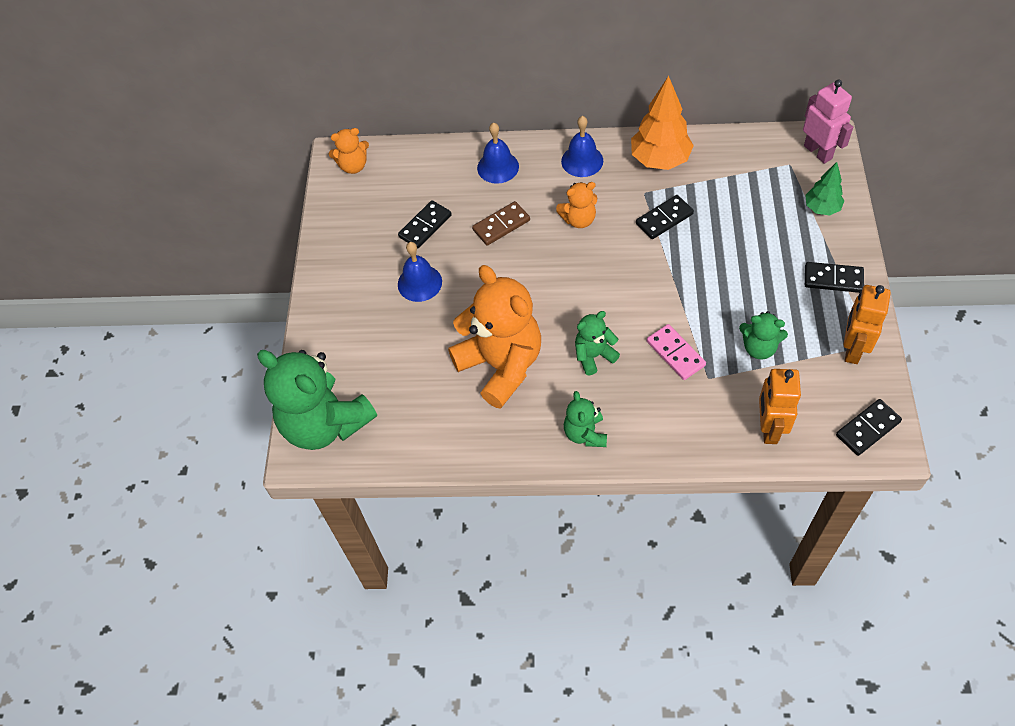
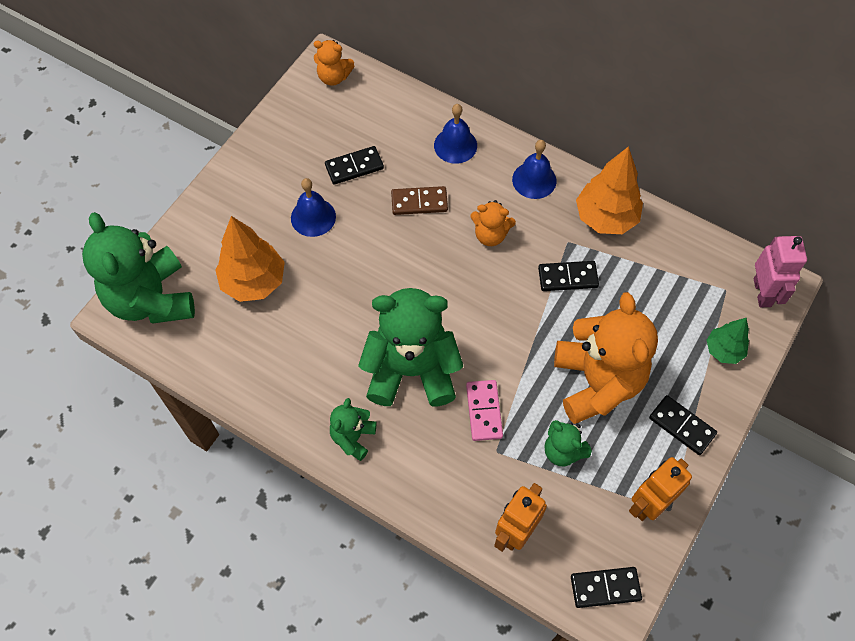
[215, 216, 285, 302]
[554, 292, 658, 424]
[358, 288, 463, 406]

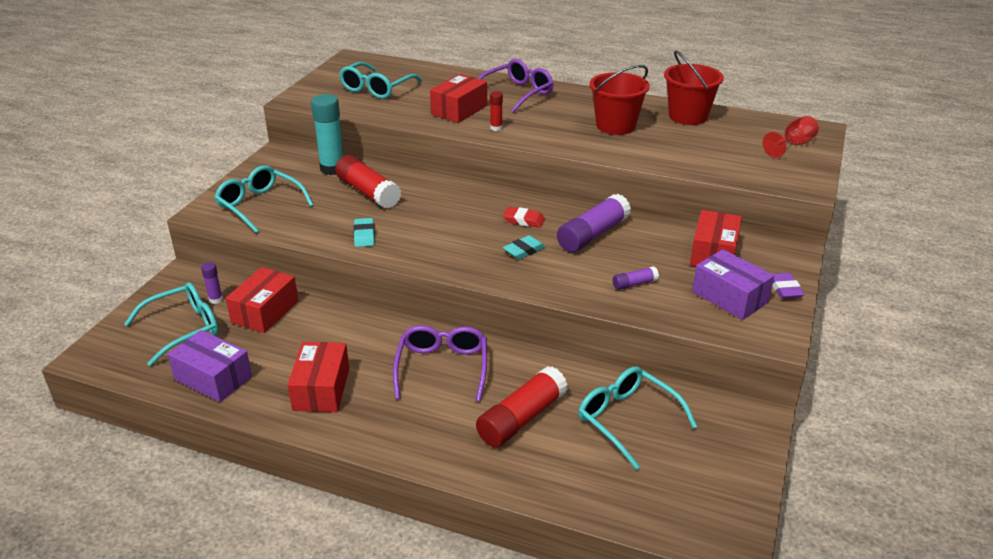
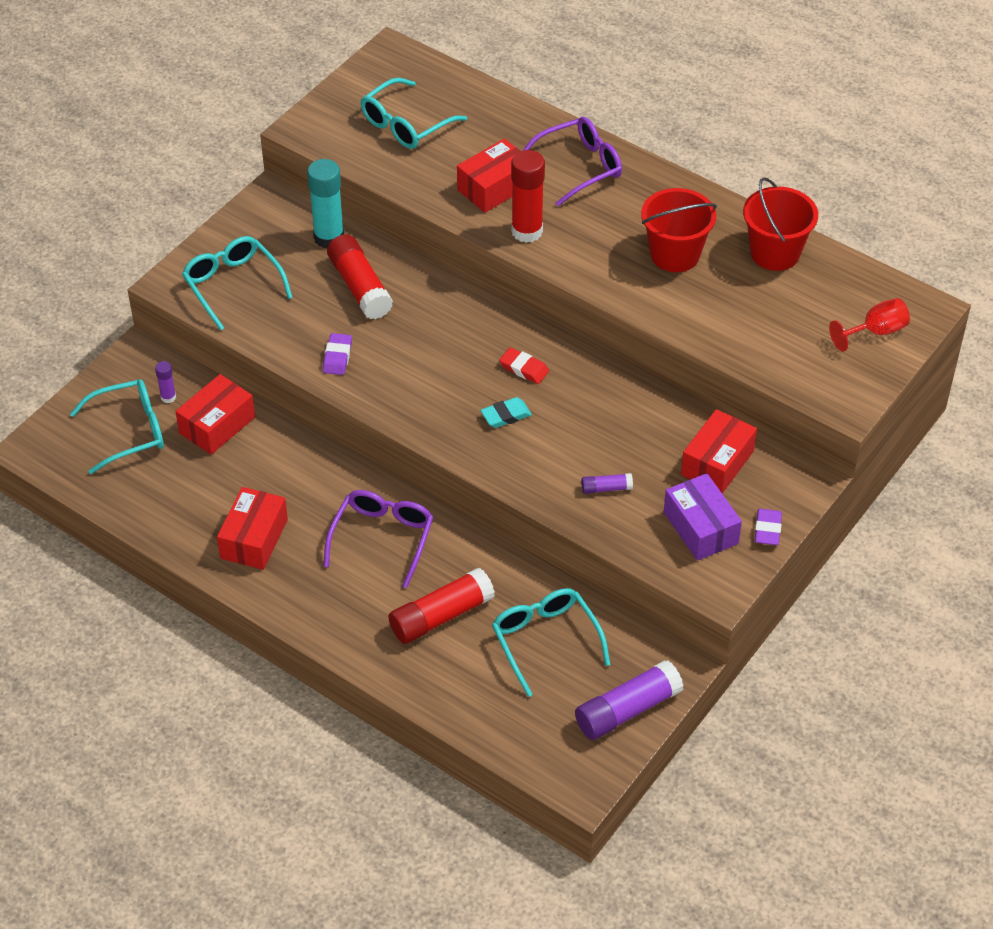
[168, 330, 252, 402] (first image)
[575, 660, 684, 740]
[323, 333, 352, 375]
[511, 150, 545, 243]

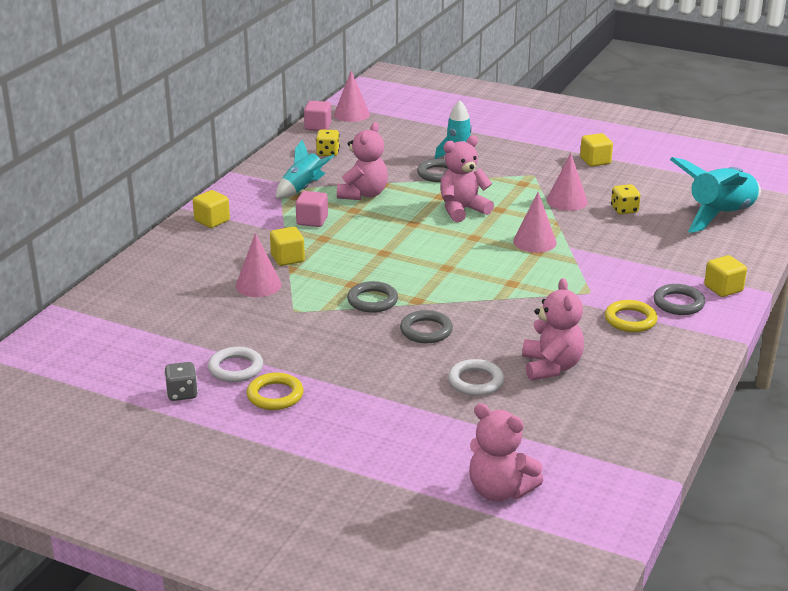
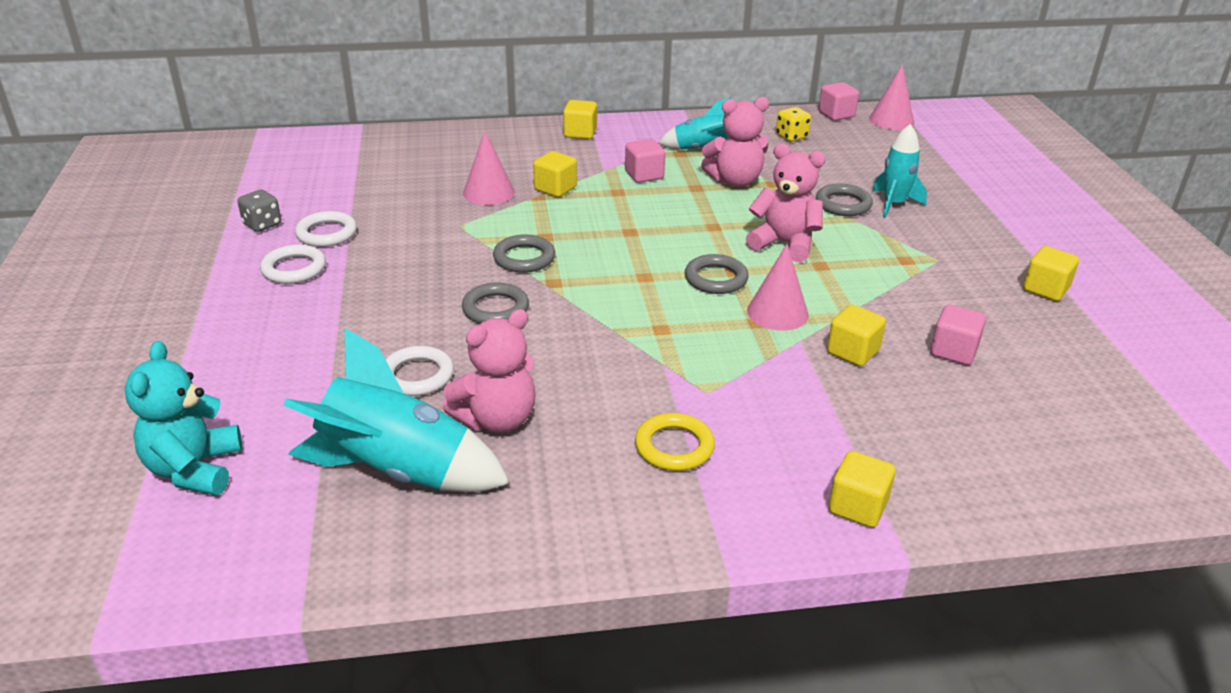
[547, 153, 588, 211] (first image)
[827, 305, 886, 366]
[685, 254, 749, 294]
[283, 328, 510, 492]
[930, 305, 986, 365]
[260, 244, 326, 284]
[124, 341, 242, 495]

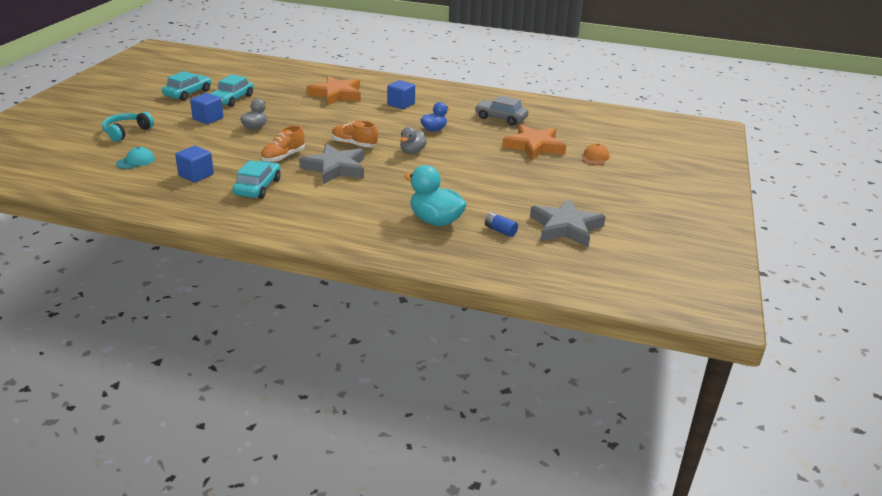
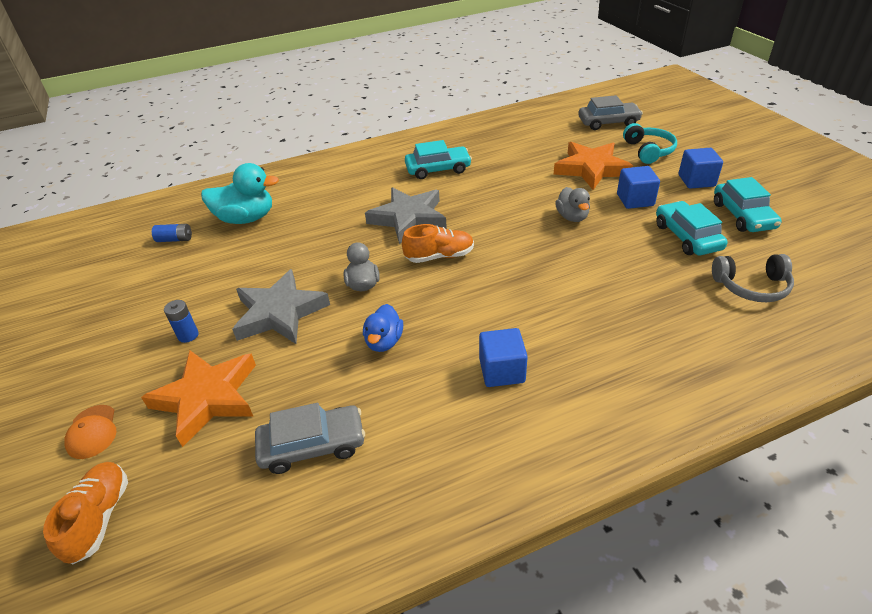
[116, 147, 155, 169] (first image)
[164, 300, 199, 343]
[578, 95, 643, 130]
[712, 254, 794, 302]
[678, 148, 723, 189]
[43, 462, 128, 564]
[553, 142, 633, 190]
[232, 269, 330, 344]
[405, 140, 472, 179]

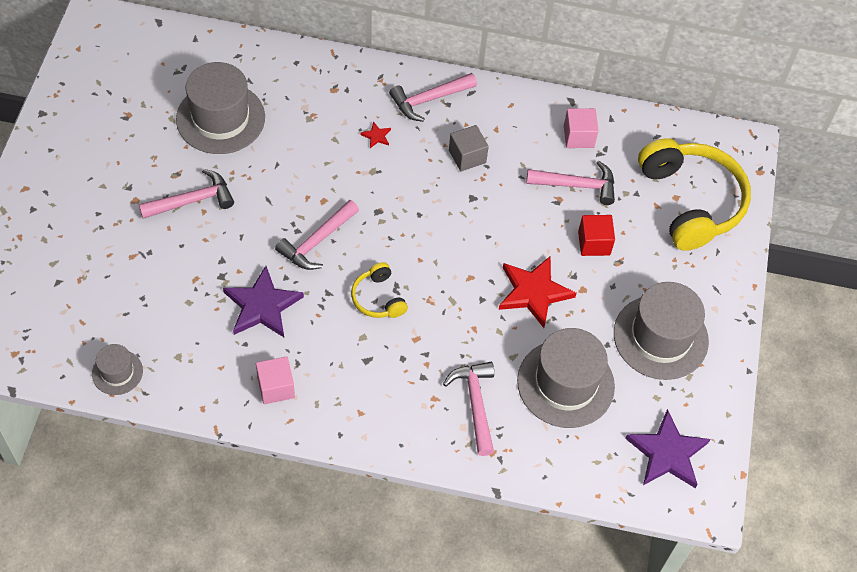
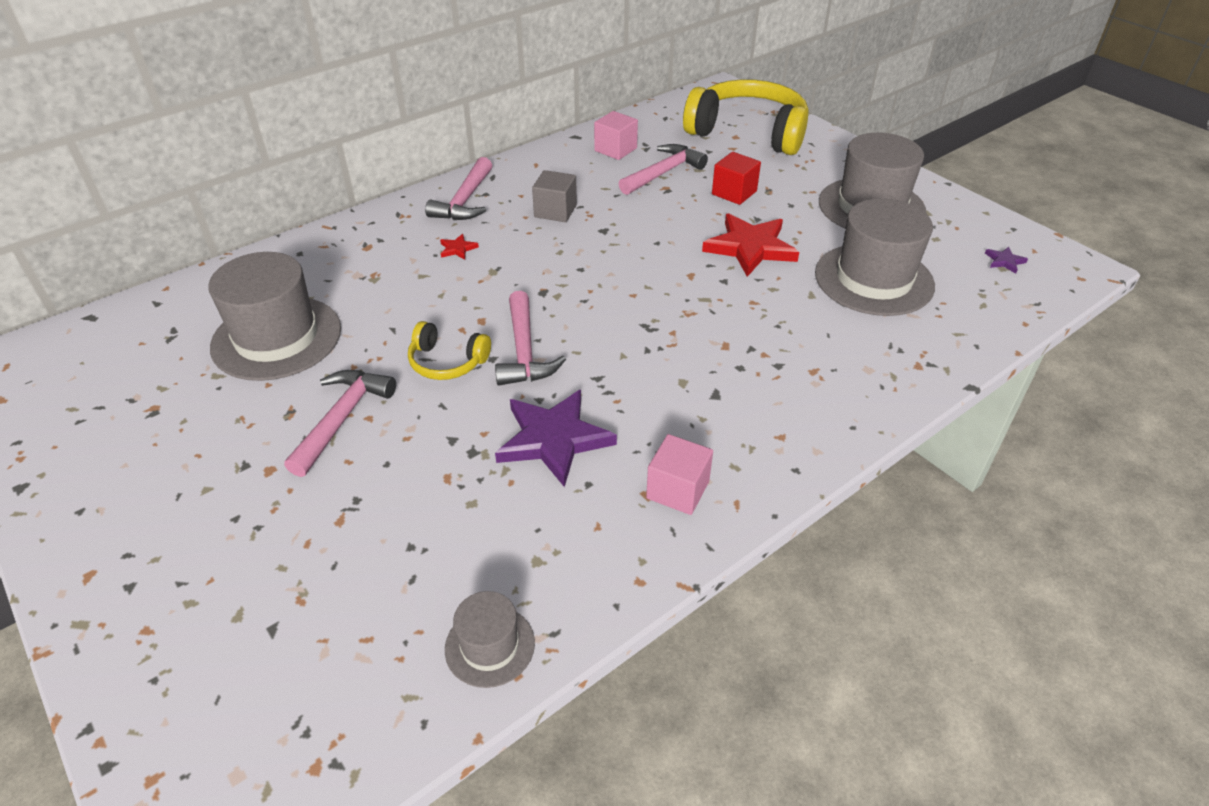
[443, 362, 494, 456] (first image)
[408, 321, 491, 380]
[985, 247, 1028, 274]

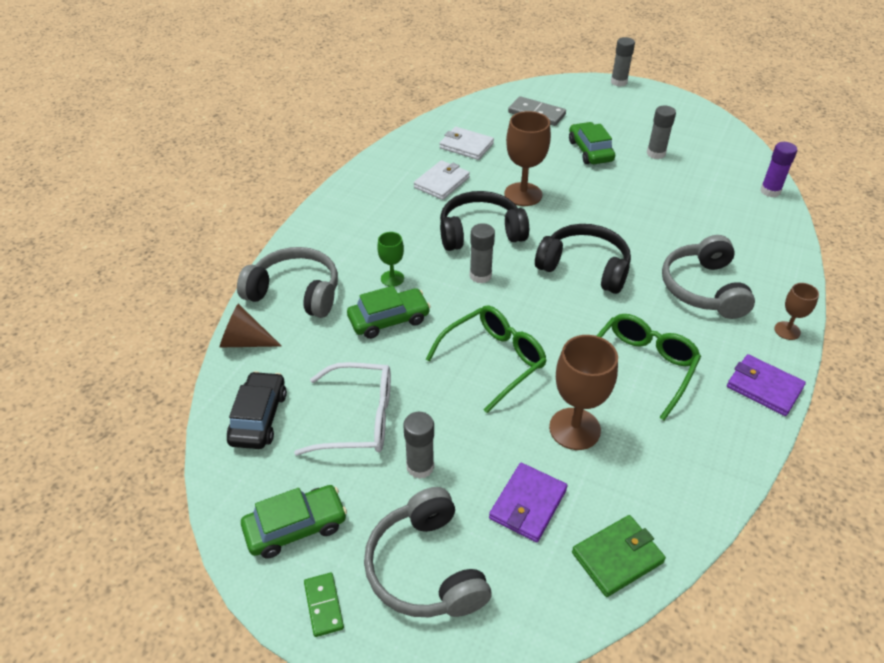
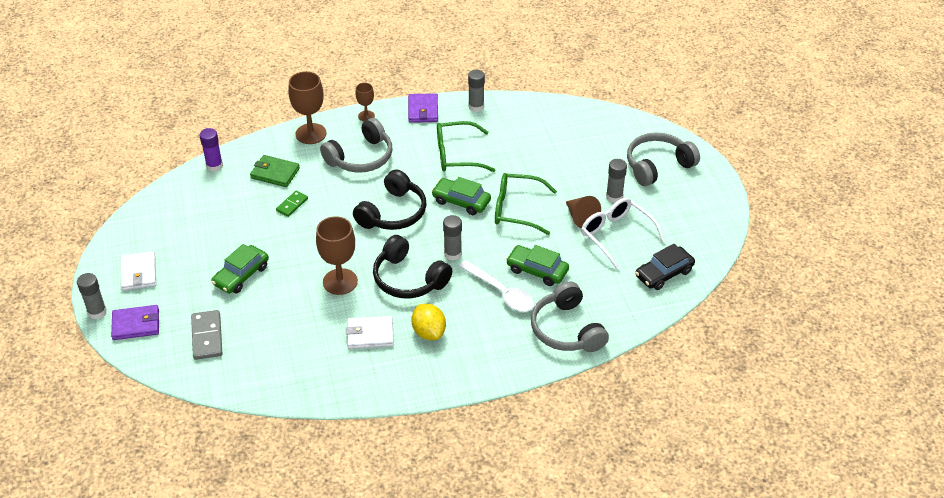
[411, 304, 446, 340]
[566, 196, 601, 228]
[431, 177, 491, 215]
[276, 191, 308, 217]
[121, 251, 156, 291]
[111, 305, 159, 340]
[288, 71, 326, 144]
[250, 155, 300, 187]
[468, 70, 485, 112]
[459, 260, 535, 312]
[627, 132, 700, 186]
[353, 169, 427, 230]

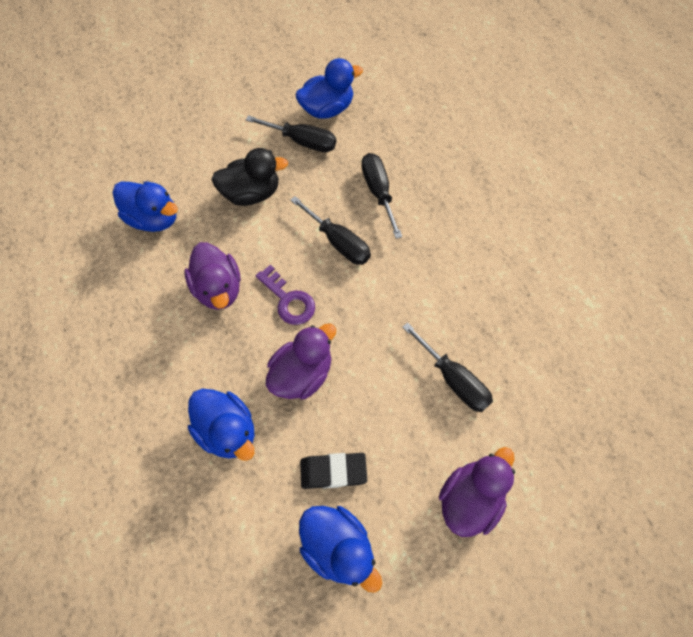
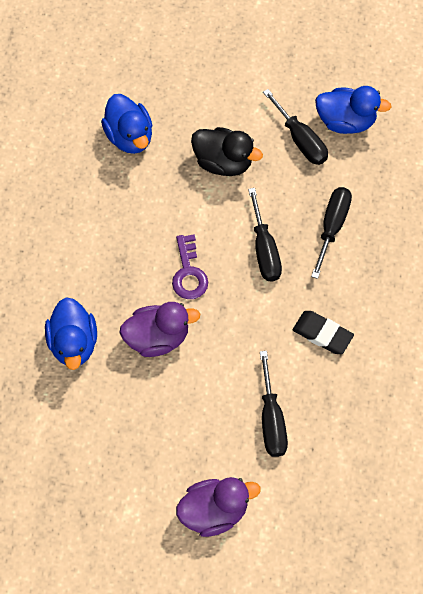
[184, 242, 241, 310] (first image)
[299, 506, 382, 593] (first image)
[293, 311, 354, 354]

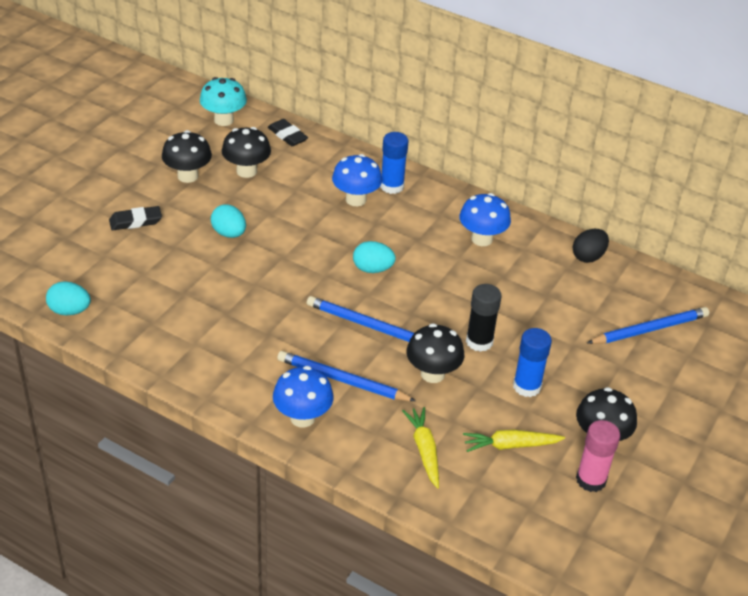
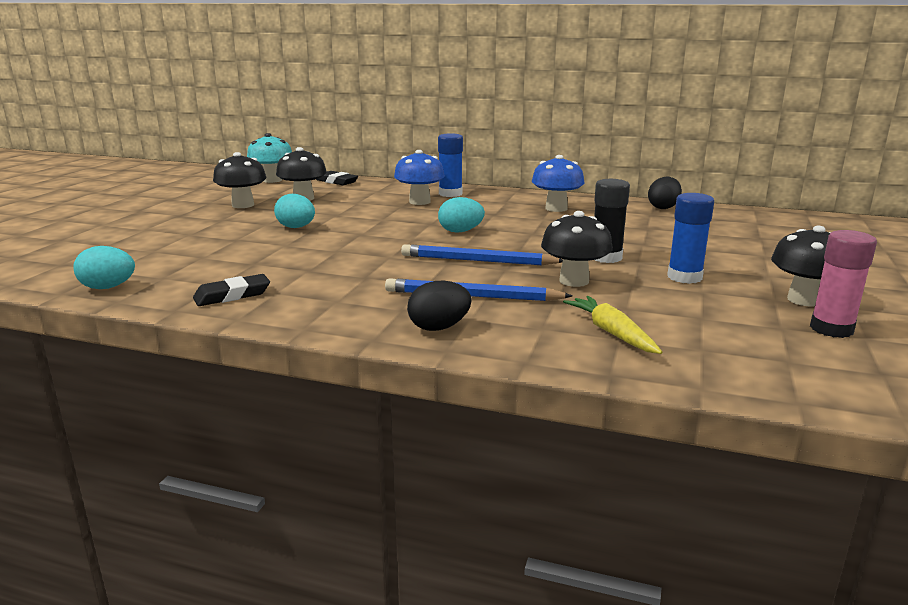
[463, 430, 565, 452] (first image)
[587, 307, 709, 344] (first image)
[193, 274, 270, 306]
[407, 280, 472, 331]

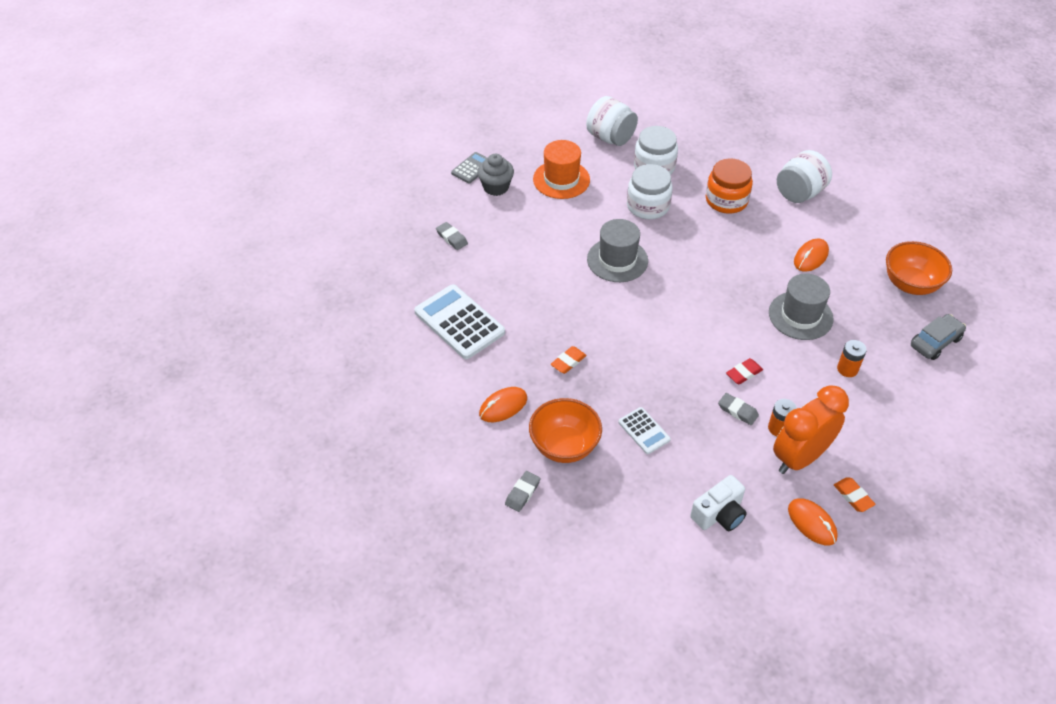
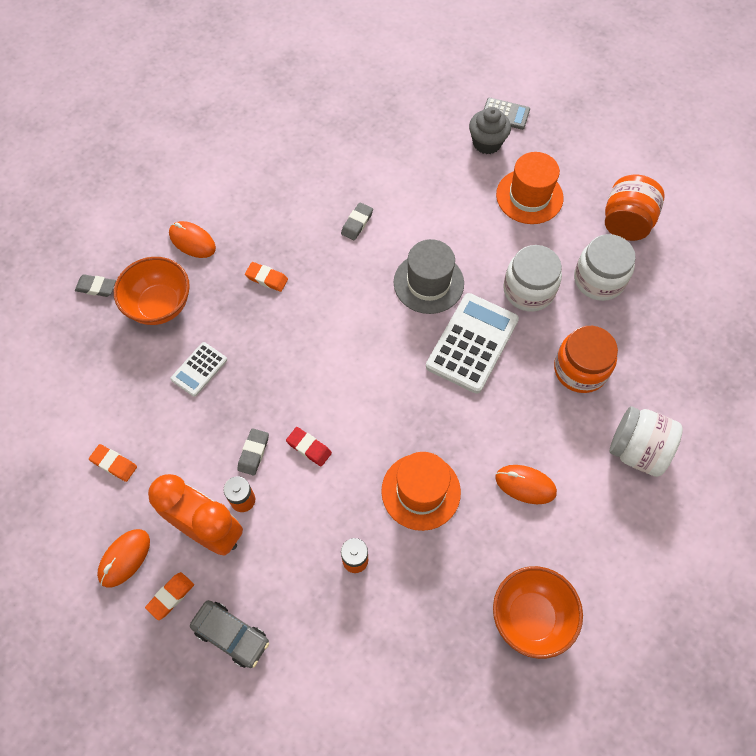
[426, 293, 519, 394]
[341, 202, 373, 240]
[190, 600, 269, 668]
[89, 444, 137, 482]
[605, 175, 665, 241]
[381, 452, 461, 531]

